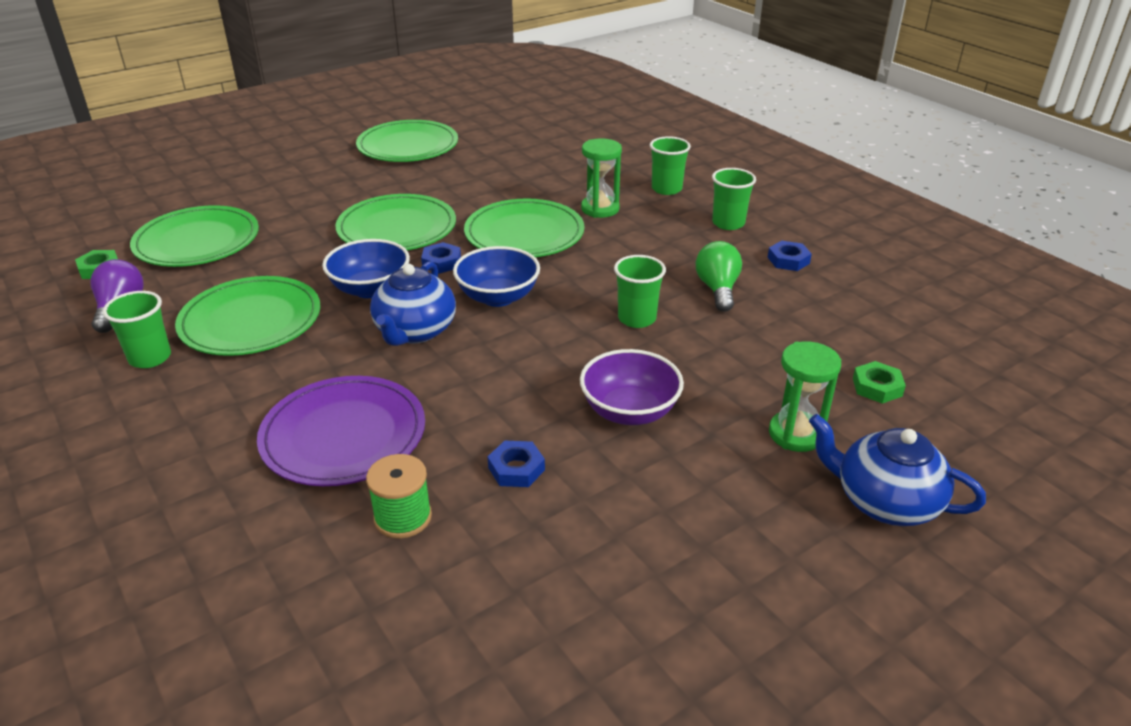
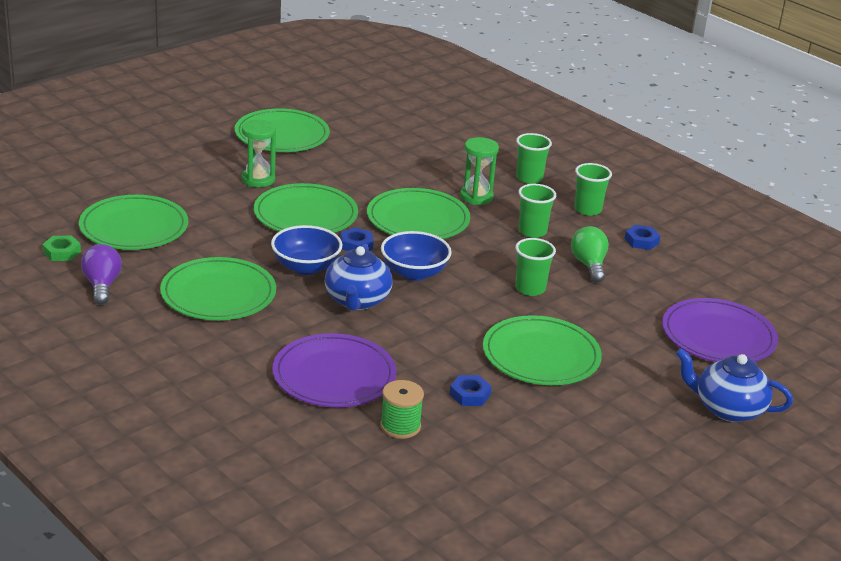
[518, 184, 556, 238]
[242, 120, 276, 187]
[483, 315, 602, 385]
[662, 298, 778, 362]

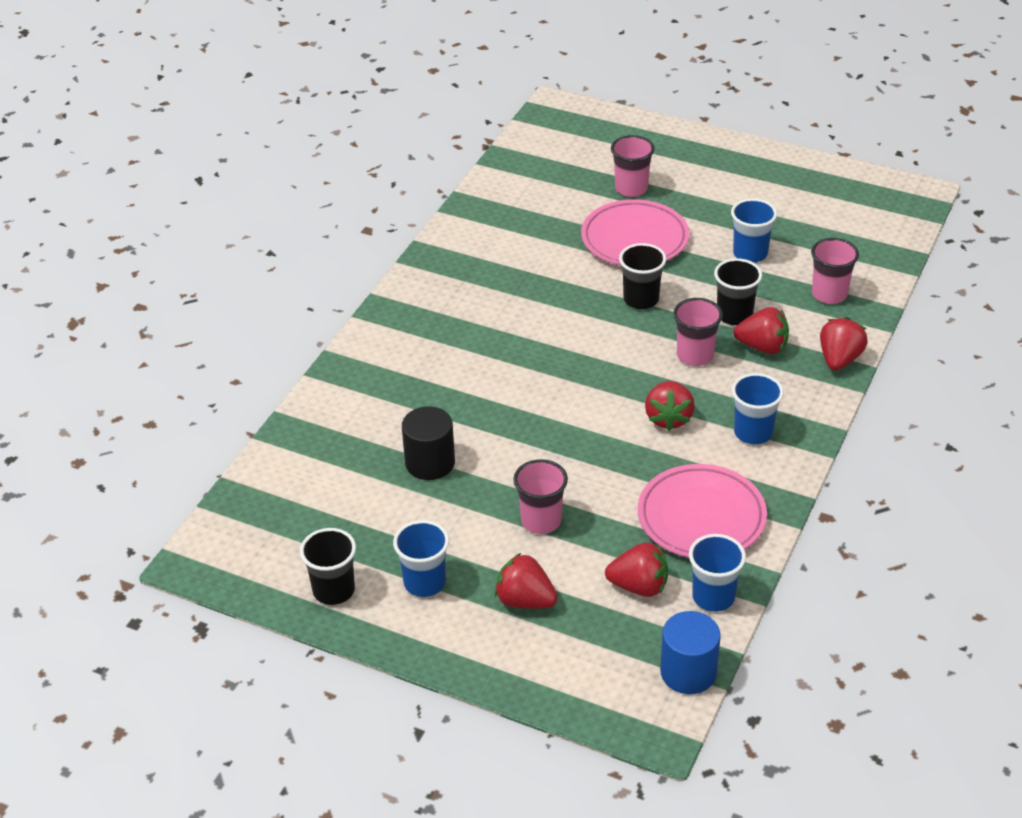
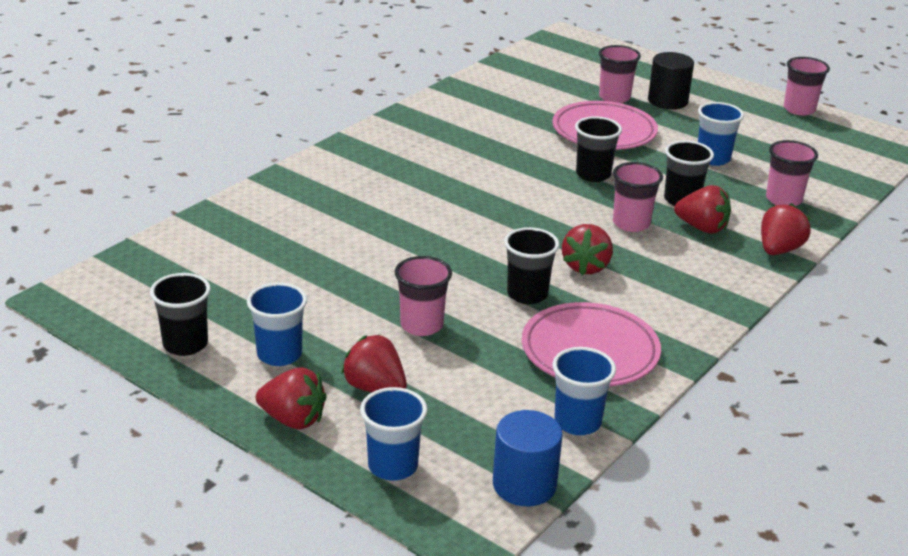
[504, 227, 559, 304]
[784, 57, 830, 116]
[648, 52, 694, 109]
[256, 367, 327, 429]
[360, 387, 427, 481]

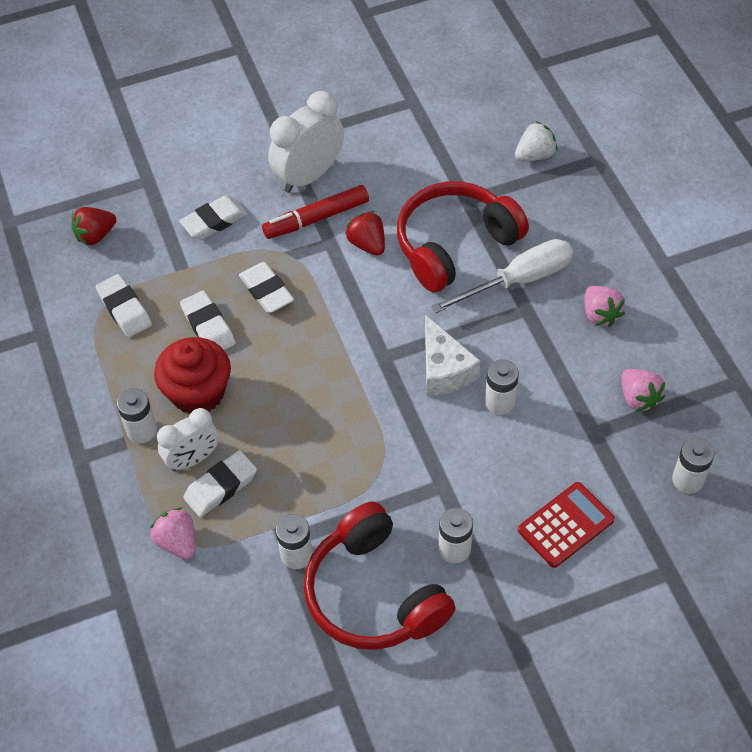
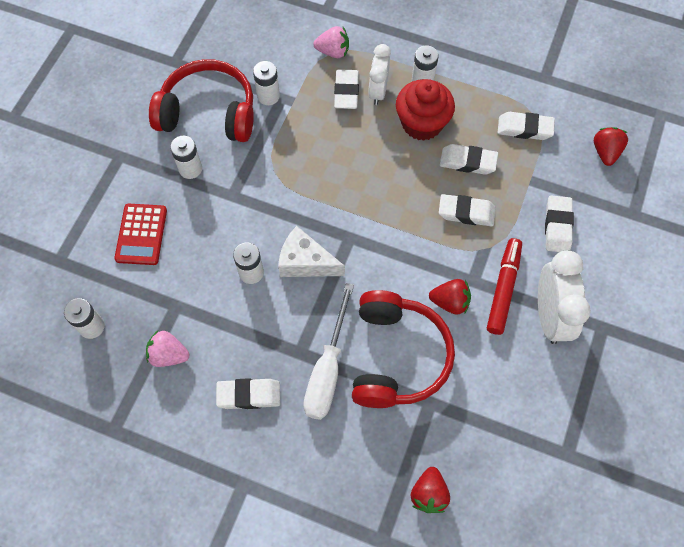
[216, 378, 280, 409]
[411, 467, 450, 513]

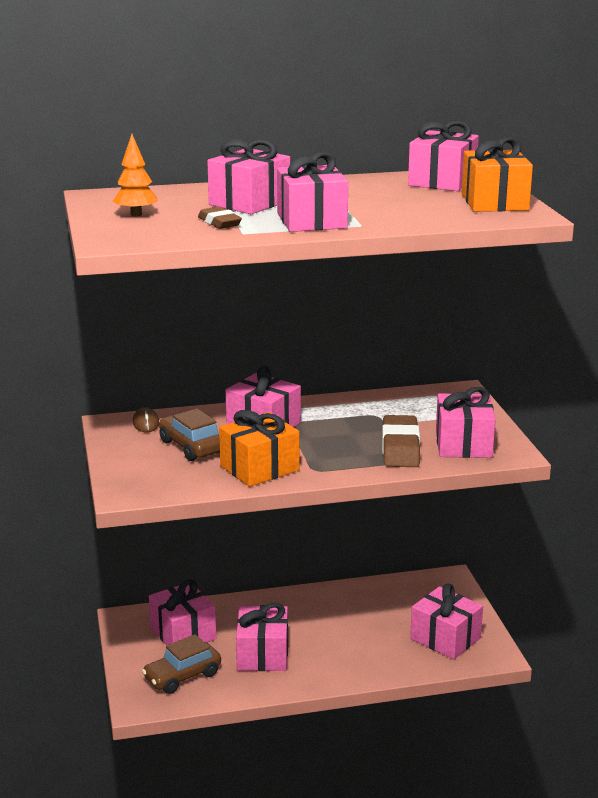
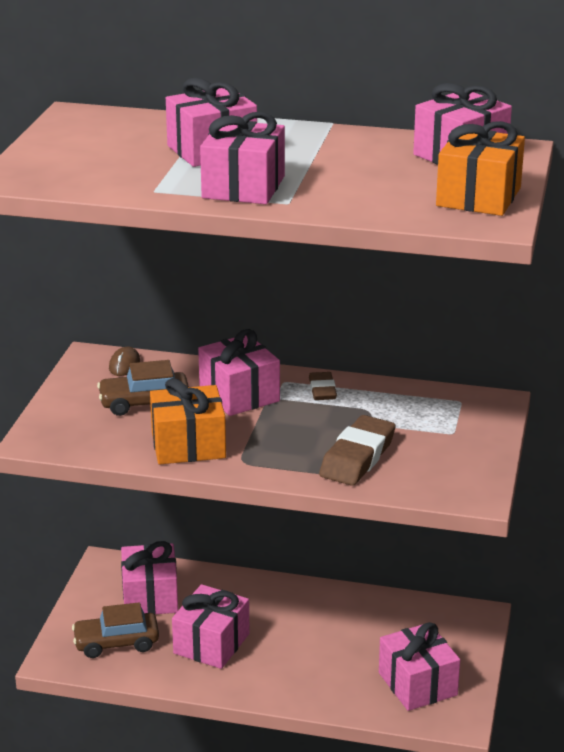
[113, 134, 158, 216] (first image)
[436, 387, 496, 458] (first image)
[309, 372, 337, 400]
[97, 360, 189, 416]

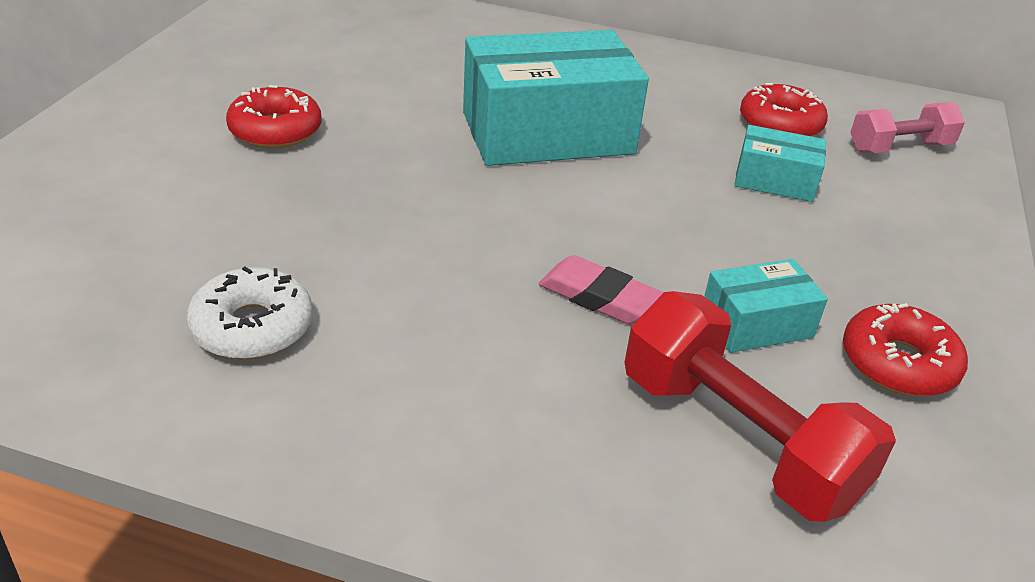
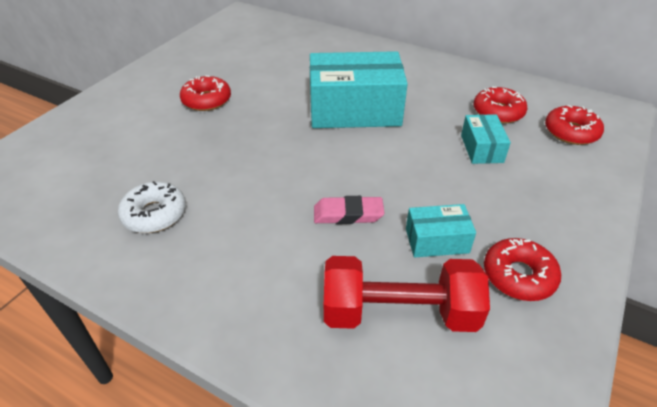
[545, 105, 604, 145]
[314, 196, 384, 224]
[324, 256, 490, 332]
[461, 114, 511, 164]

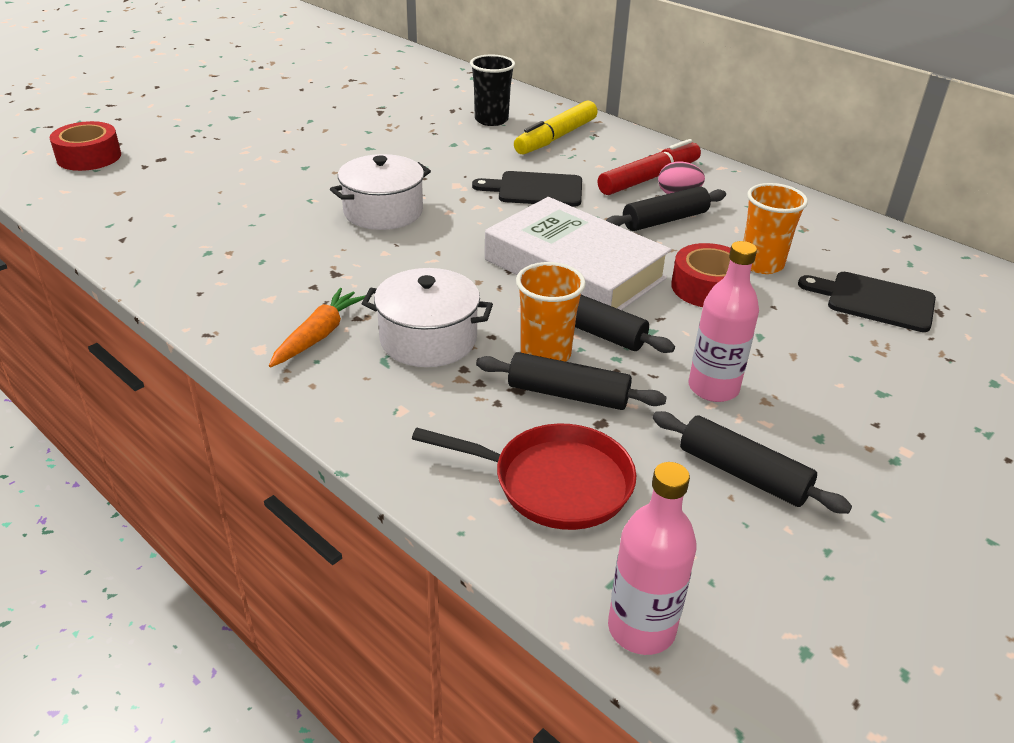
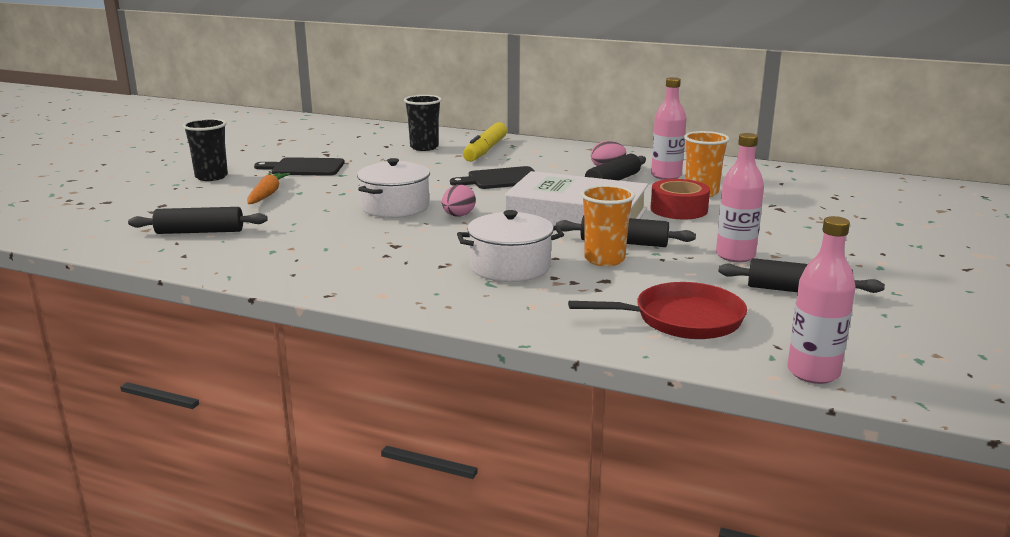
[50, 121, 121, 171] (first image)
[598, 139, 701, 195] (first image)
[183, 118, 228, 181]
[442, 185, 476, 216]
[651, 77, 687, 180]
[247, 173, 290, 204]
[128, 207, 268, 234]
[254, 157, 345, 176]

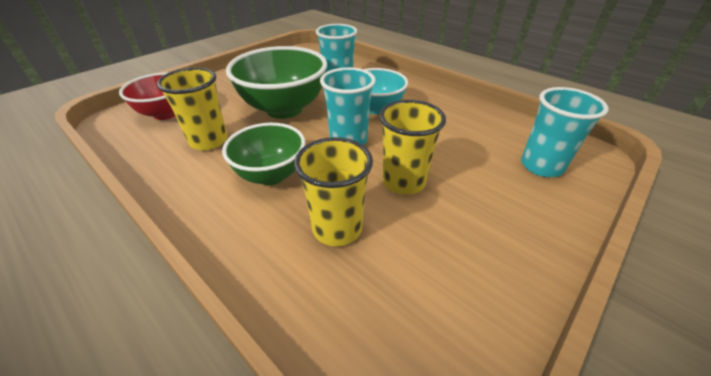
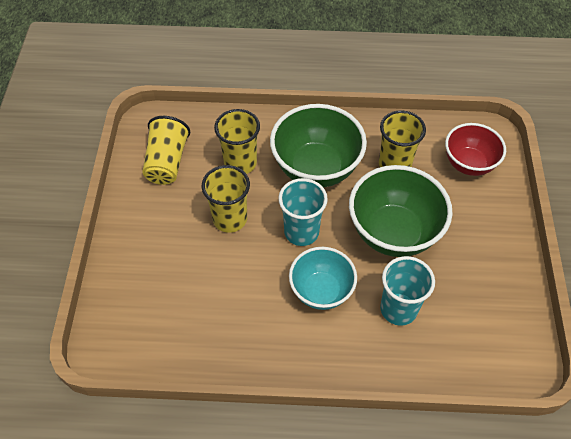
[521, 87, 608, 177] (first image)
[142, 116, 190, 185]
[270, 104, 367, 188]

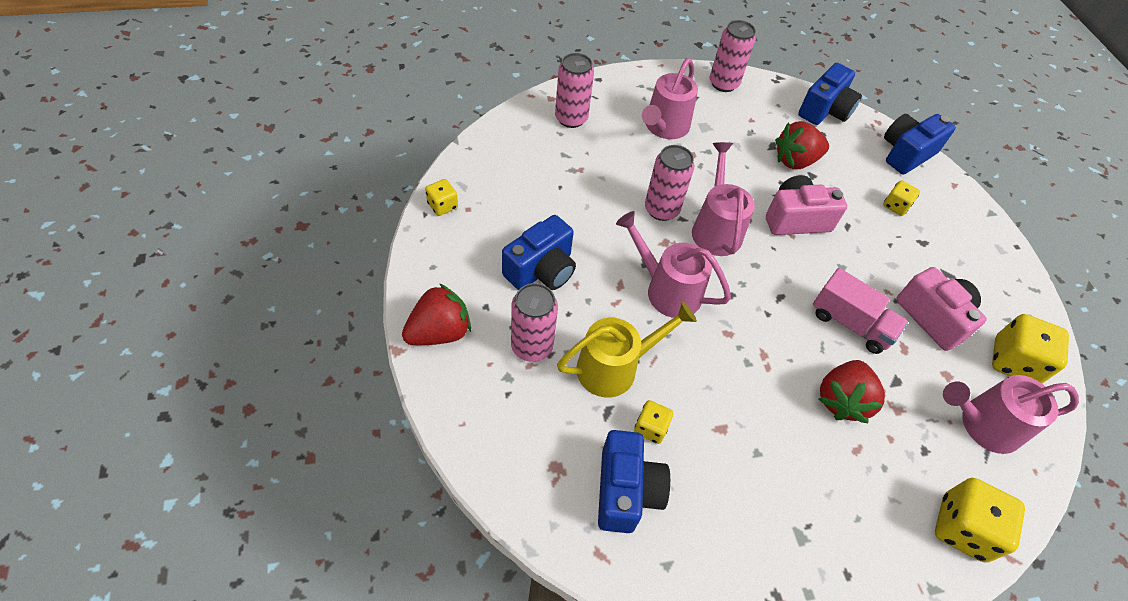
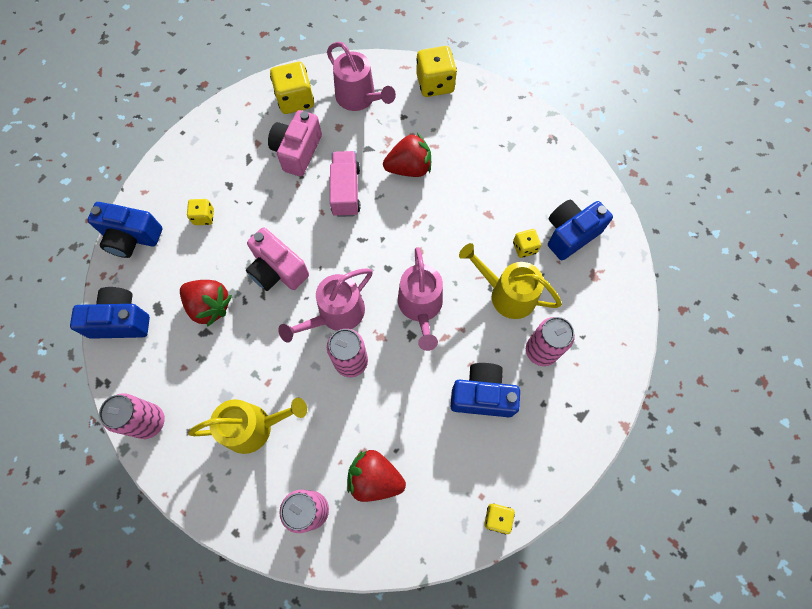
[347, 450, 406, 502]
[188, 398, 307, 454]

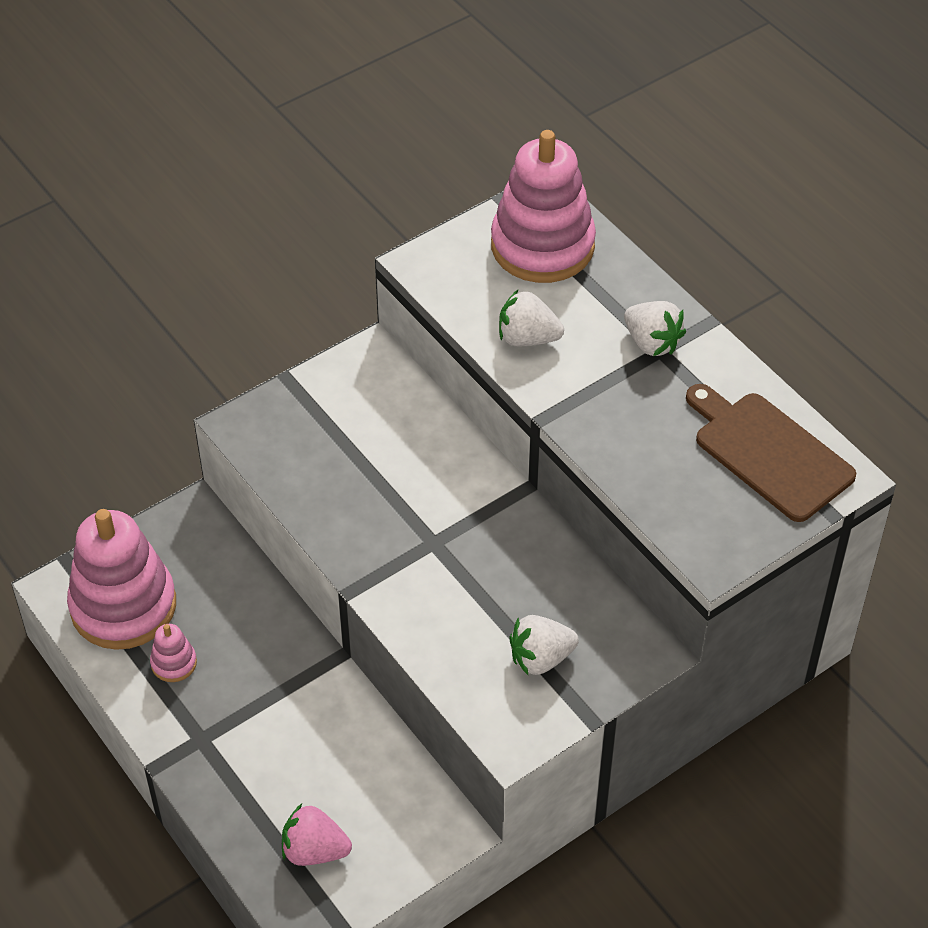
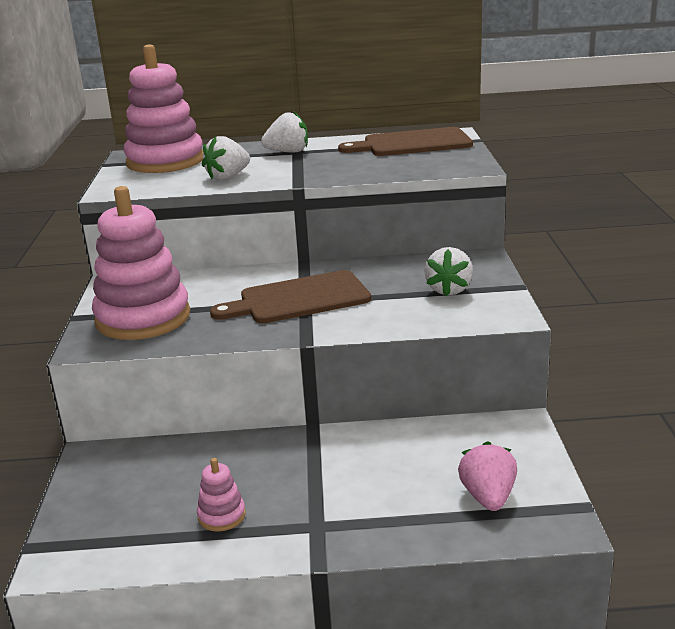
[210, 270, 371, 323]
[92, 186, 190, 340]
[458, 441, 517, 511]

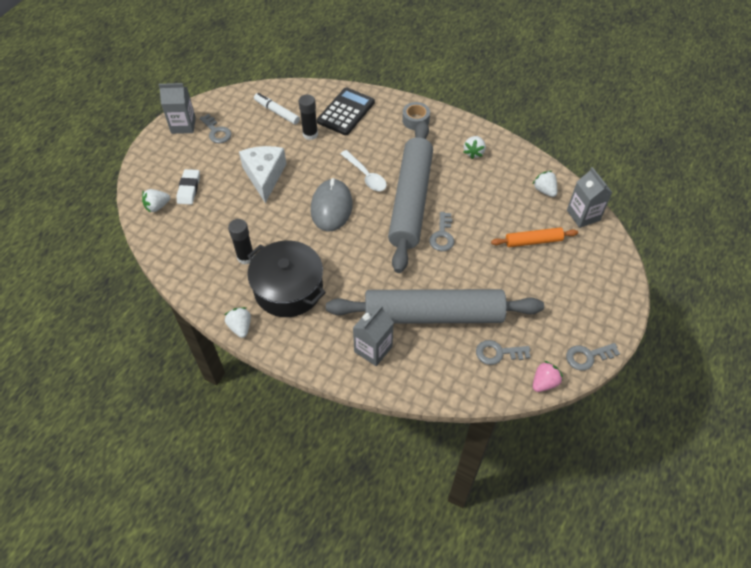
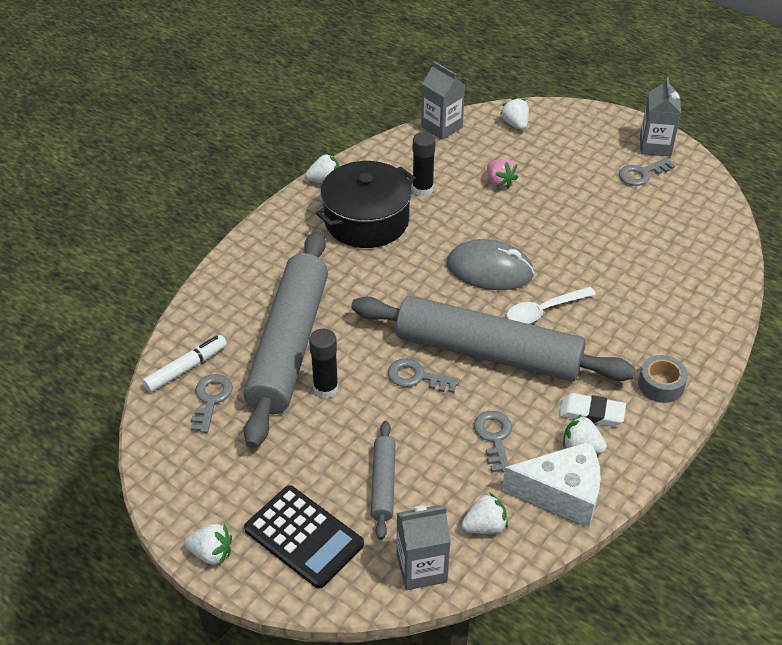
[185, 524, 232, 566]
[559, 393, 626, 426]
[502, 441, 601, 527]
[143, 335, 227, 392]
[309, 329, 339, 398]
[244, 485, 364, 589]
[421, 61, 465, 140]
[487, 159, 518, 189]
[474, 411, 512, 472]
[371, 421, 395, 540]

